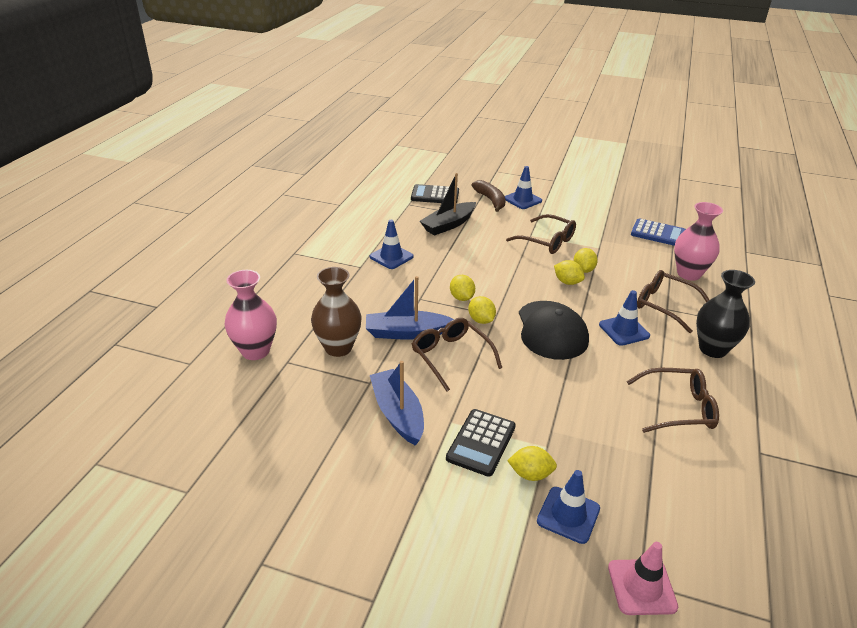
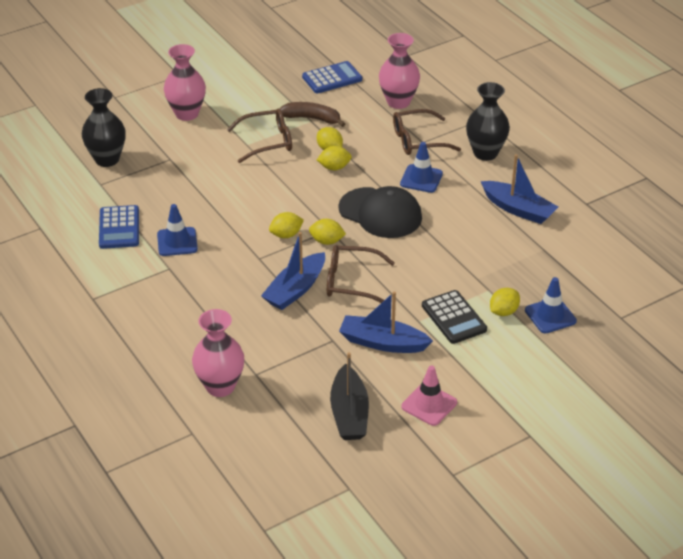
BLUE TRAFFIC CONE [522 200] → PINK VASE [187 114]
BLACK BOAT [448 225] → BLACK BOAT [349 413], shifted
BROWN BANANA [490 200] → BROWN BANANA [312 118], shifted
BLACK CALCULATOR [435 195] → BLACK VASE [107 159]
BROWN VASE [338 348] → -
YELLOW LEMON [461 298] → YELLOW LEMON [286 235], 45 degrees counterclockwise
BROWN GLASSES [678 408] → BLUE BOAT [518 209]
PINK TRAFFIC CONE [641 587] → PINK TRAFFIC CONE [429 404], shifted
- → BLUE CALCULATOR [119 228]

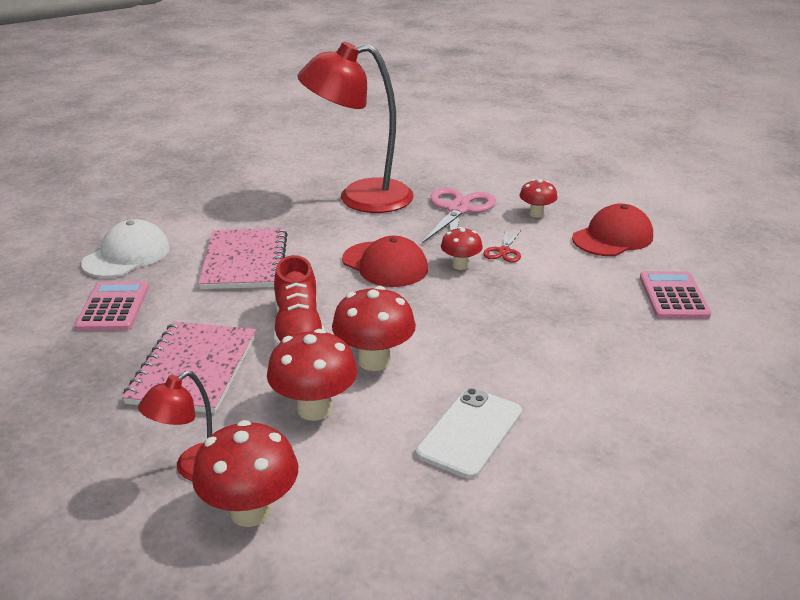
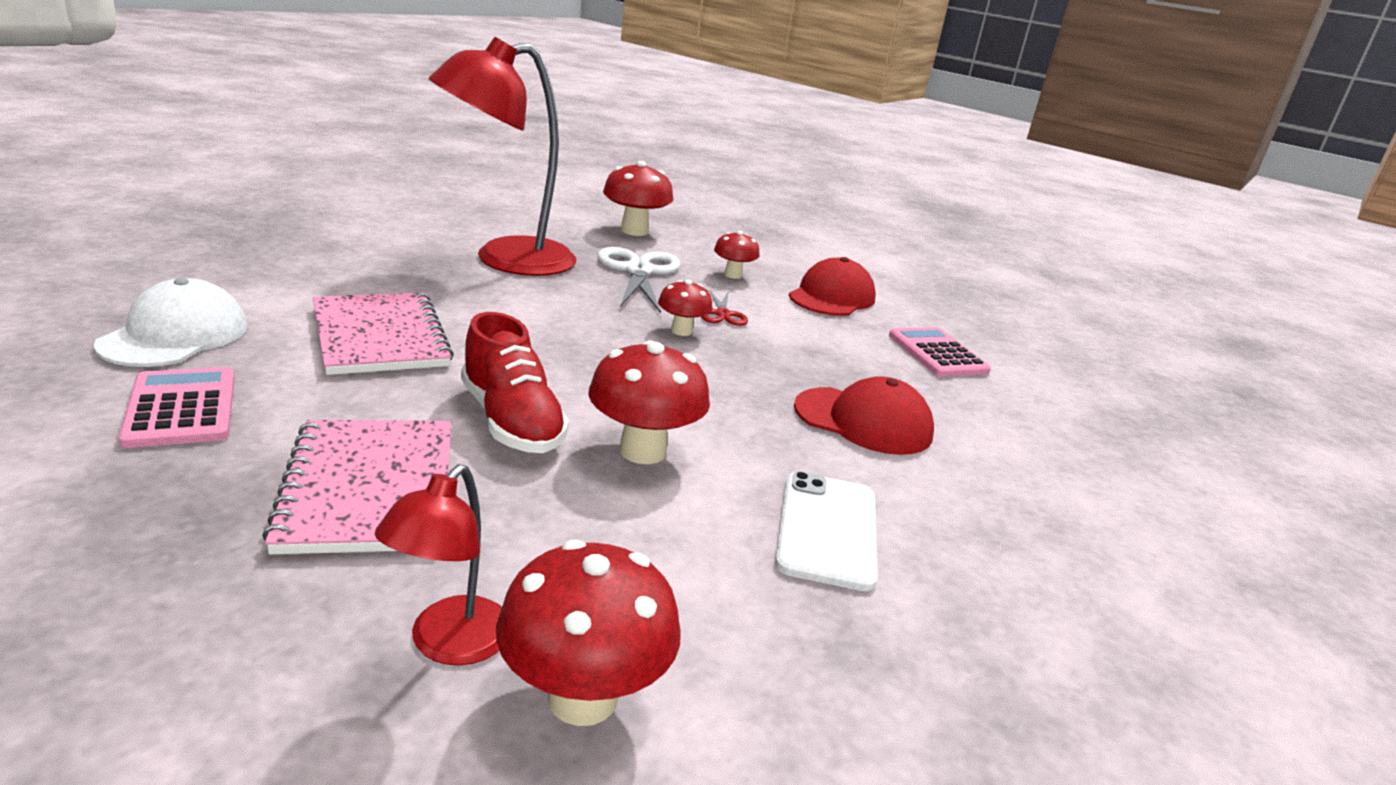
PINK SCISSORS [458 209] → WHITE SCISSORS [639 271]
RED CAP [385 265] → RED CAP [863 421], shifted
RED MUSHROOM [314 409] → RED MUSHROOM [634 231], shifted

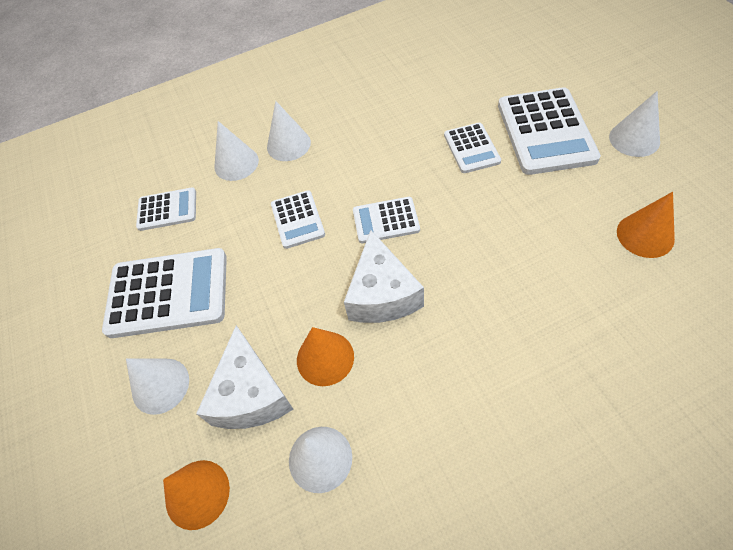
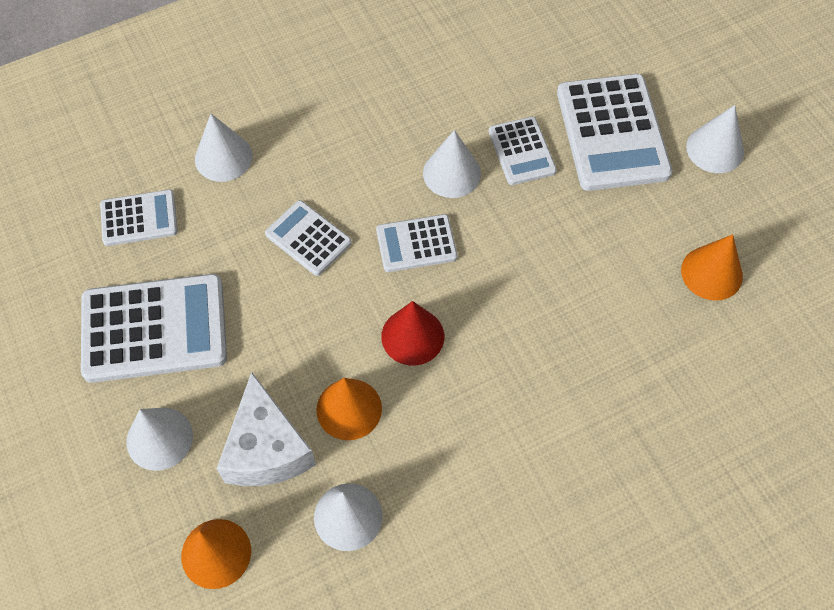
WHITE CONE [288 144] → WHITE CONE [452 173], shifted
WHITE CALCULATOR [297 219] → WHITE CALCULATOR [308 238], 150 degrees clockwise
WHITE CHEESE [382 294] → RED CONE [412 336]

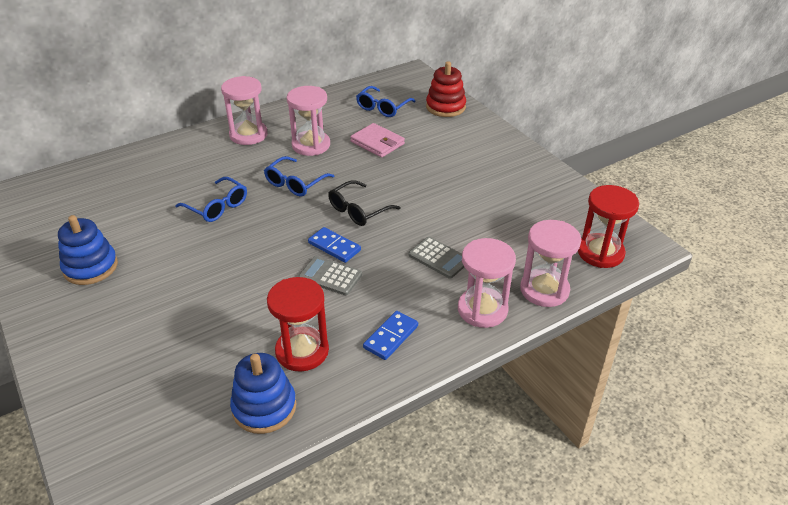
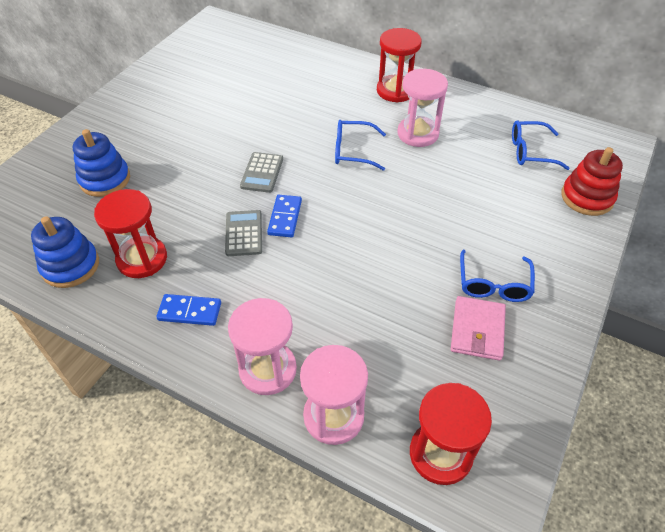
PINK HOURGLASS [248 135] → RED HOURGLASS [395 91]
PINK WALLET [377 143] → PINK WALLET [477 330], shifted
BLUE GLASSES [217 207] → BLUE GLASSES [493 284], shifted
BLACK GLASSES [358 210] → -
BLUE STACKING TOY [90 267] → BLUE STACKING TOY [105 179], shifted
GREY CALCULATOR [439 258] → GREY CALCULATOR [262 173], shifted

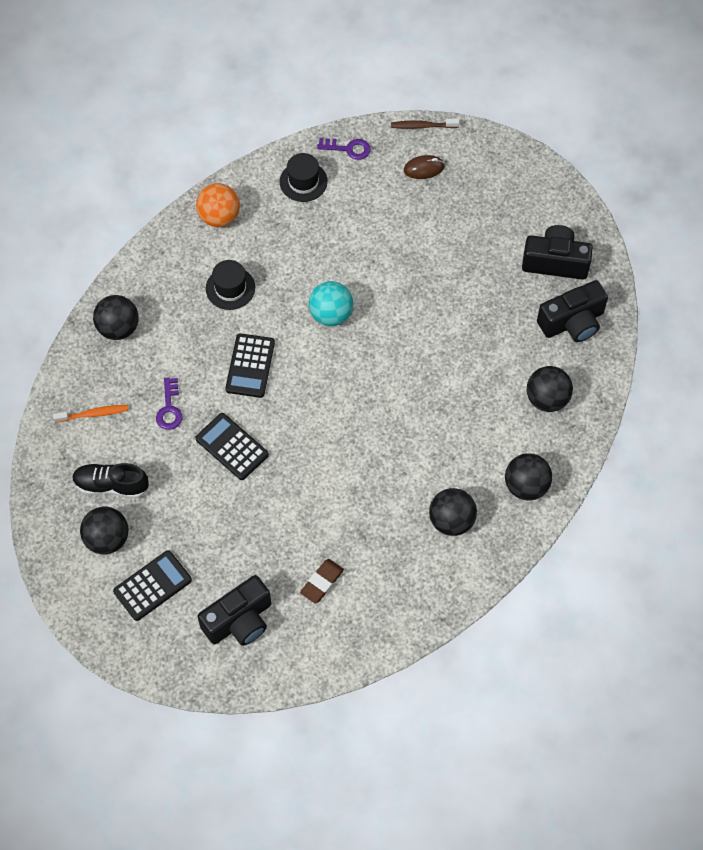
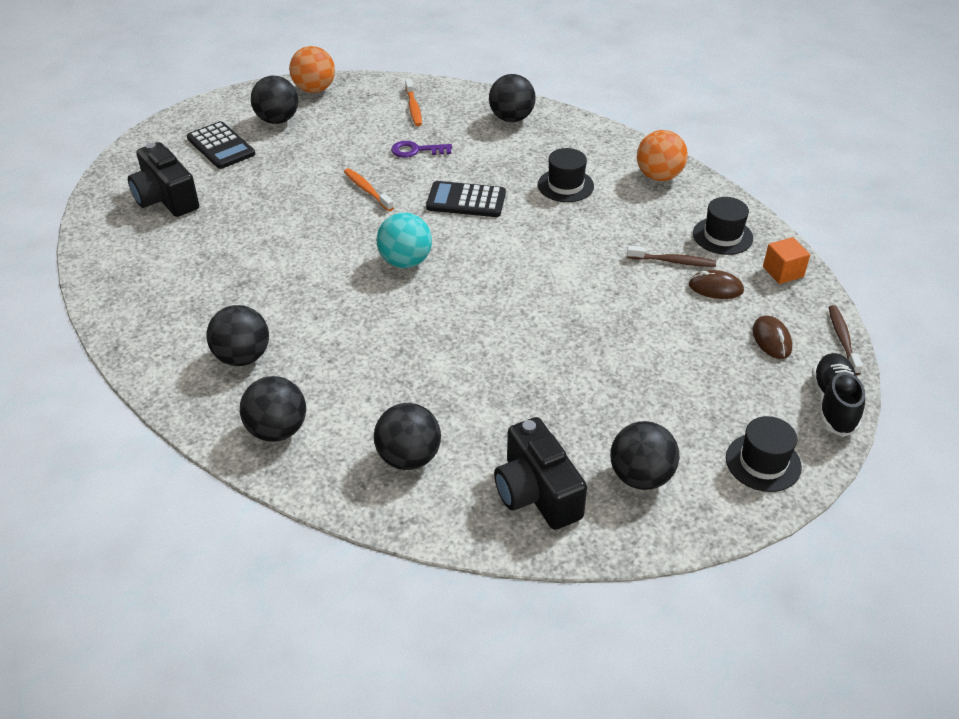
PURPLE KEY [348 149] → ORANGE CUBE [783 272]
BLACK CAMERA [555 262] → BLACK BALL [641 476]
TURQUOISE BALL [331 314] → TURQUOISE BALL [405 261], shifted
BLACK CALCULATOR [232 447] → ORANGE TOOTHBRUSH [367 190]
BLACK SHOE [111 485] → BLACK SHOE [833 404], shifted
BROWN ERASER [322 582] → -
- → ORANGE BALL [314 89]
- → BROWN TOOTHBRUSH [673 261]
- → BROWN MOUSE [715 288]
- → BLACK HAT [763 462]

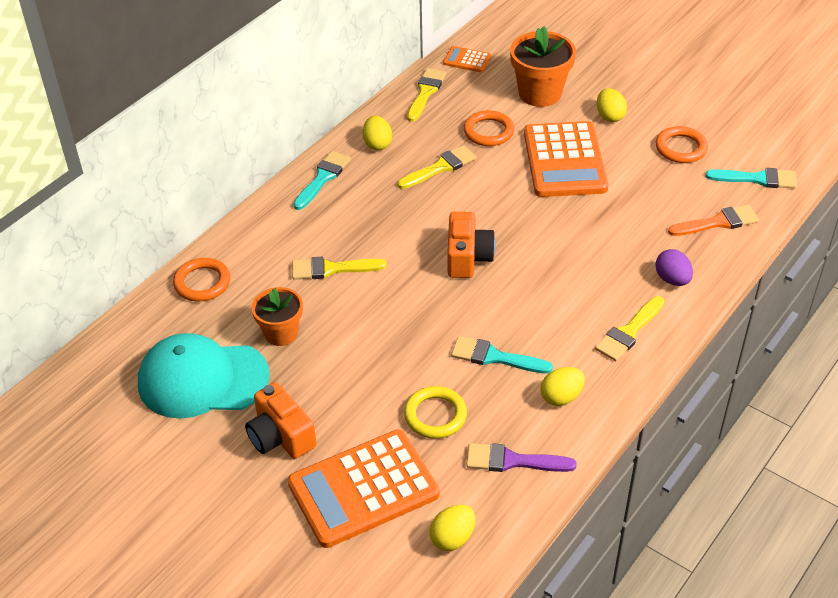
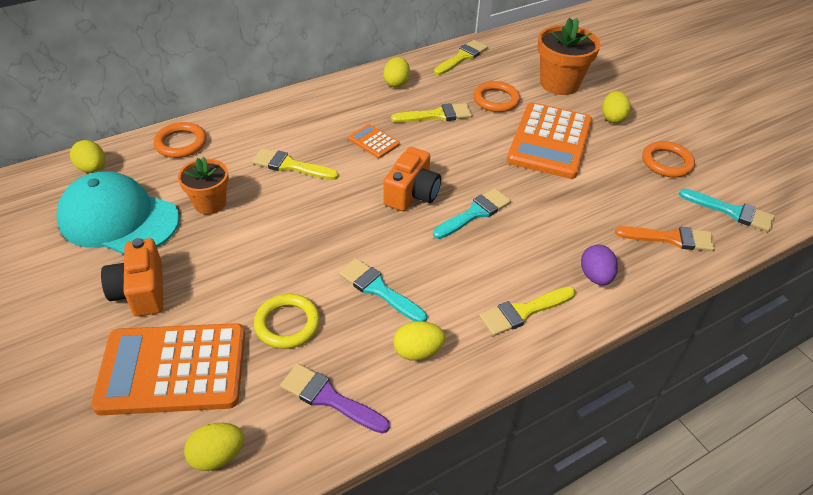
ORANGE CALCULATOR [467 60] → ORANGE CALCULATOR [373 142], shifted
TURQUOISE BRUSH [323 178] → TURQUOISE BRUSH [474 213], shifted
- → YELLOW EGG [93 169]

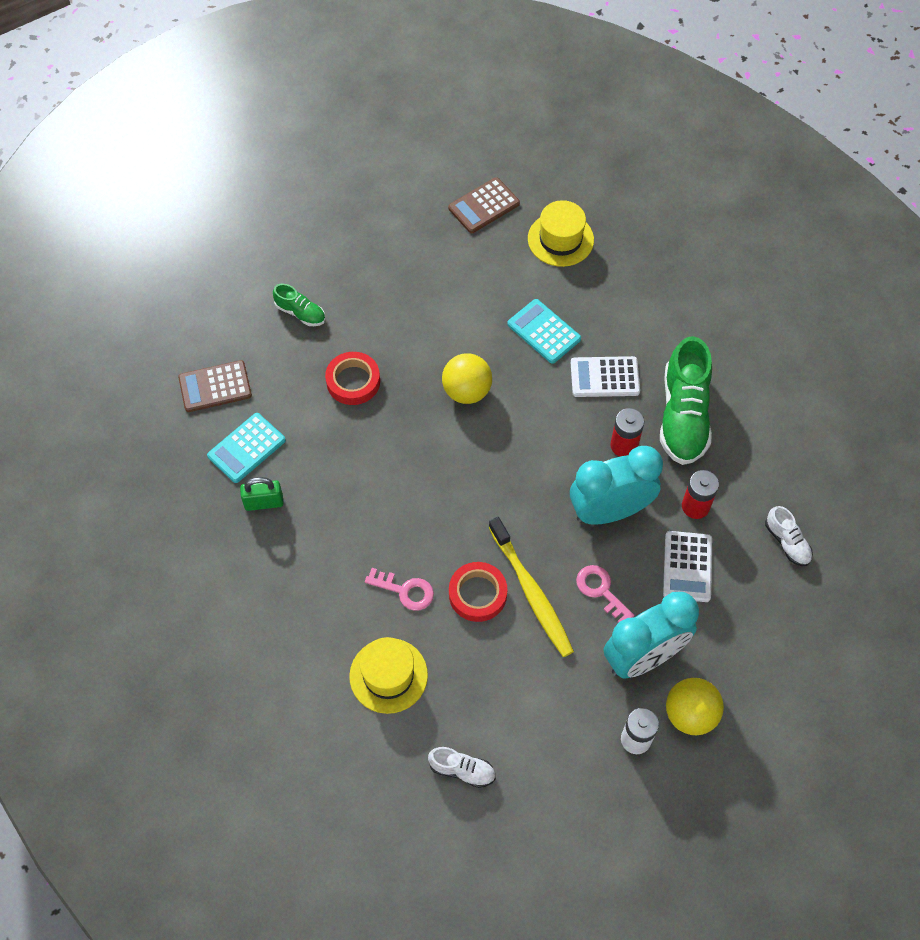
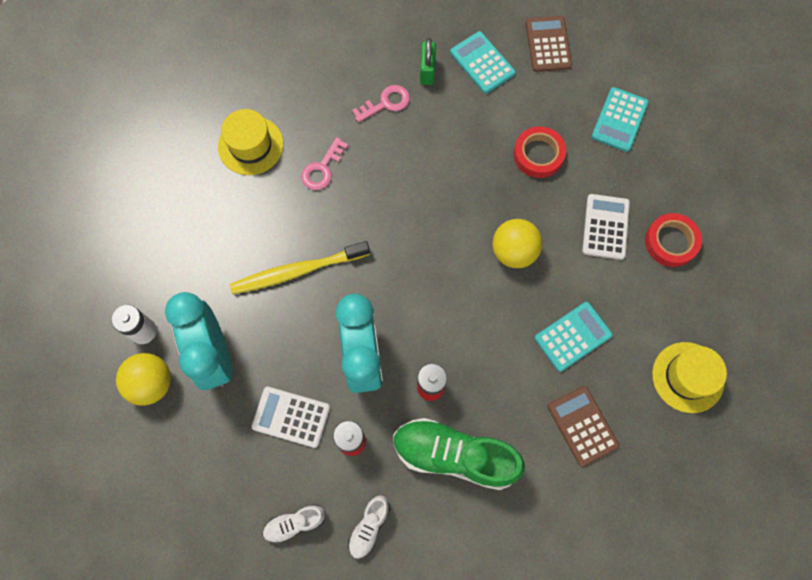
BROWN CALCULATOR [484 206] → BROWN CALCULATOR [582 425], shifted
GREEN SHOE [300 313] → TURQUOISE CALCULATOR [619 120]
WHITE CALCULATOR [604 377] → WHITE CALCULATOR [605 227], shifted
RED TAPE [477 594] → RED TAPE [671 242], shifted
PINK KEY [601 591] → PINK KEY [386 103], shifted
WHITE SHOE [462 770] → WHITE SHOE [369 527], shifted

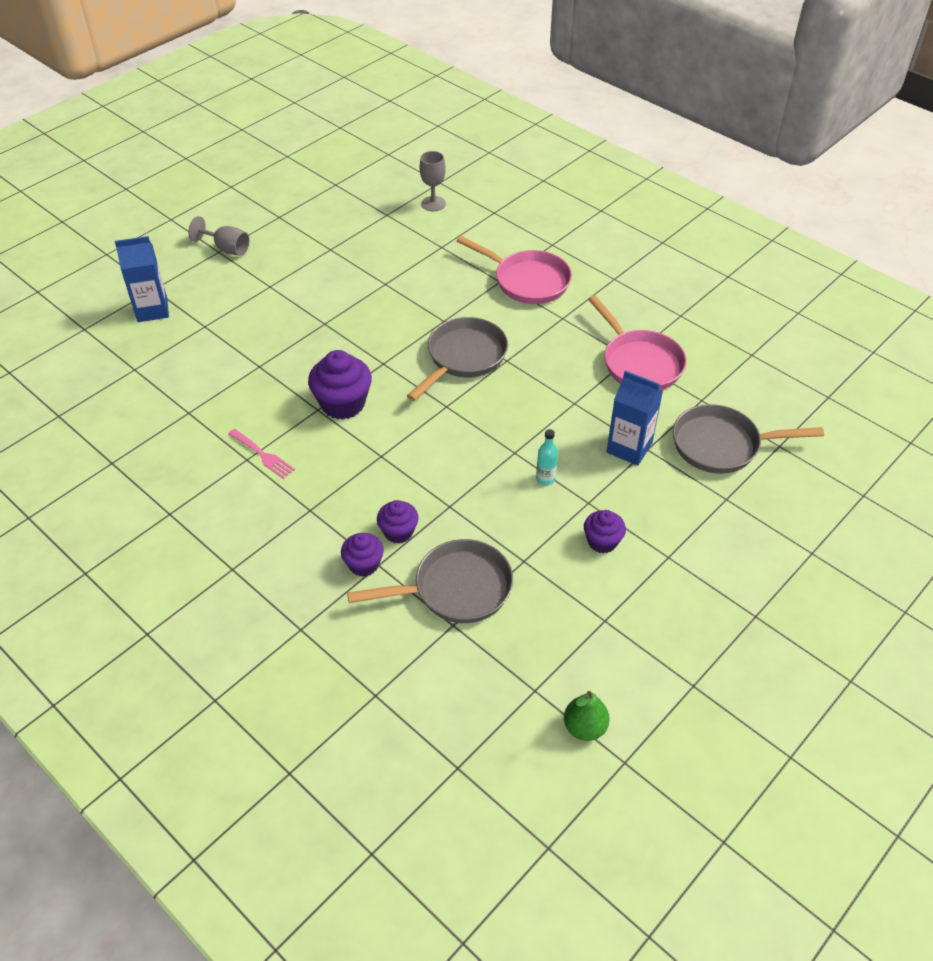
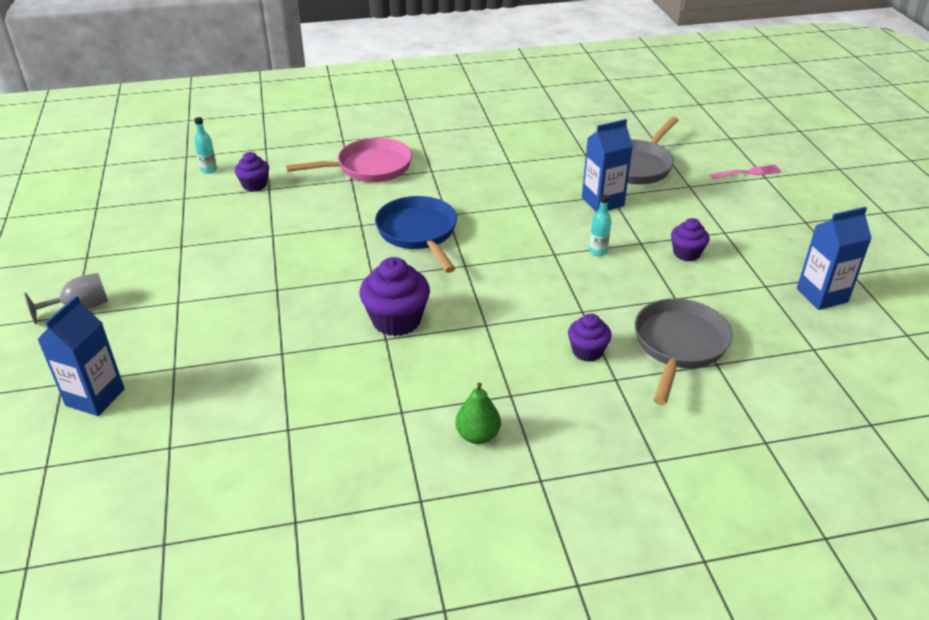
GREY GOBLET [433 204] → TURQUOISE BOTTLE [209 170]
PINK PAN [639 363] → -
GREY PAN [463 358] → BLUE PAN [418 233]
PINK FORK [263 455] → PINK FORK [748 172], shifted
PURPLE CUPCAKE [364 564] → PURPLE CUPCAKE [254 185], shifted
GREEN PEAR [584 727] → GREEN PEAR [478 435], shifted
- → BLUE CARTON [822 295]

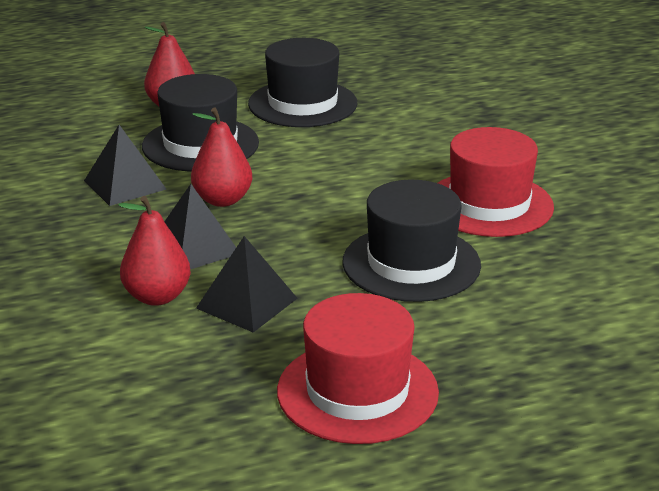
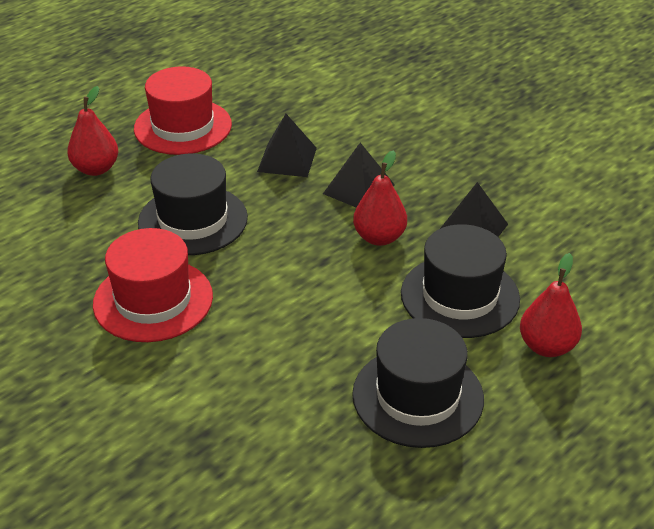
RED PEAR [157 297] → RED PEAR [96 169], shifted

